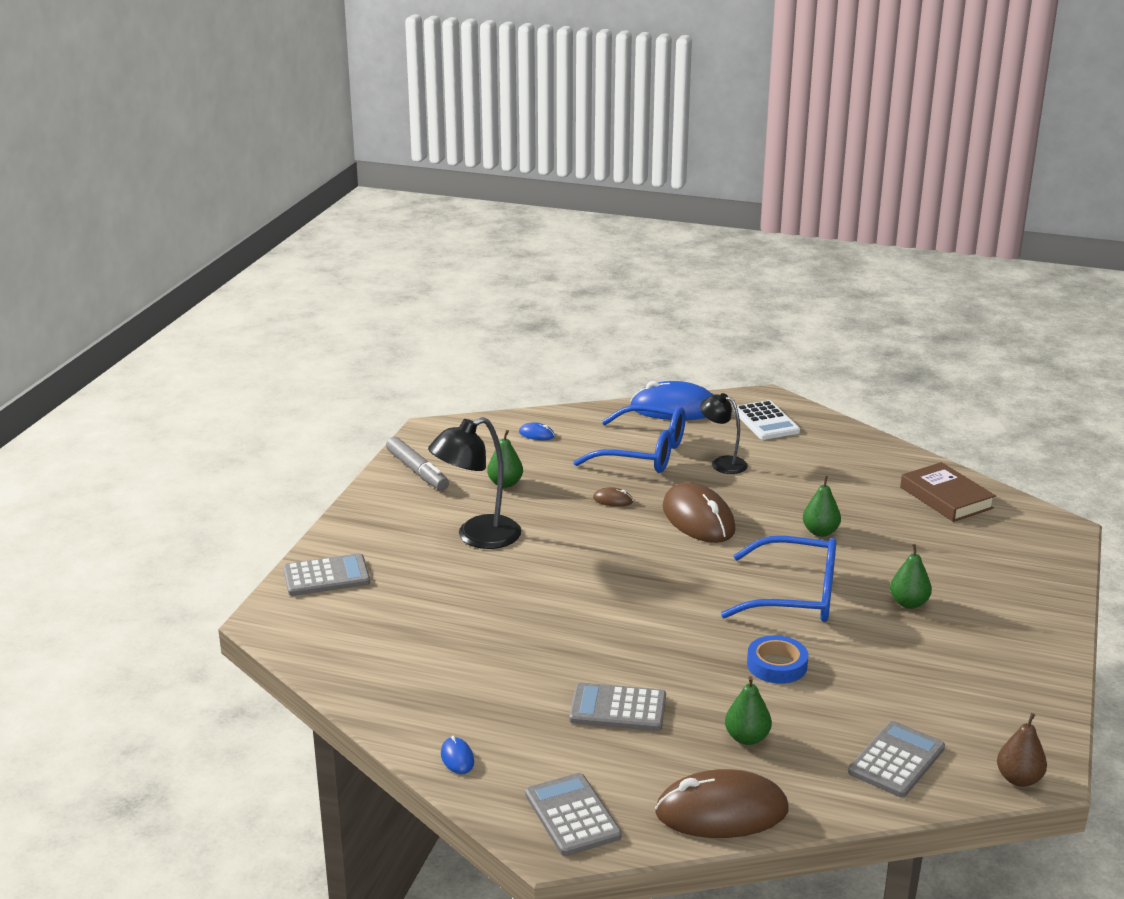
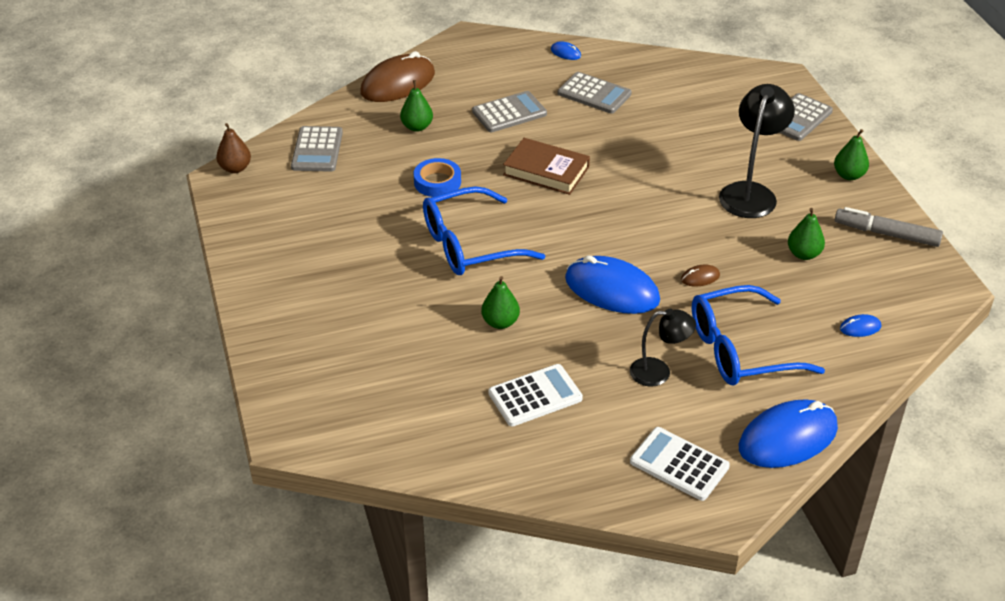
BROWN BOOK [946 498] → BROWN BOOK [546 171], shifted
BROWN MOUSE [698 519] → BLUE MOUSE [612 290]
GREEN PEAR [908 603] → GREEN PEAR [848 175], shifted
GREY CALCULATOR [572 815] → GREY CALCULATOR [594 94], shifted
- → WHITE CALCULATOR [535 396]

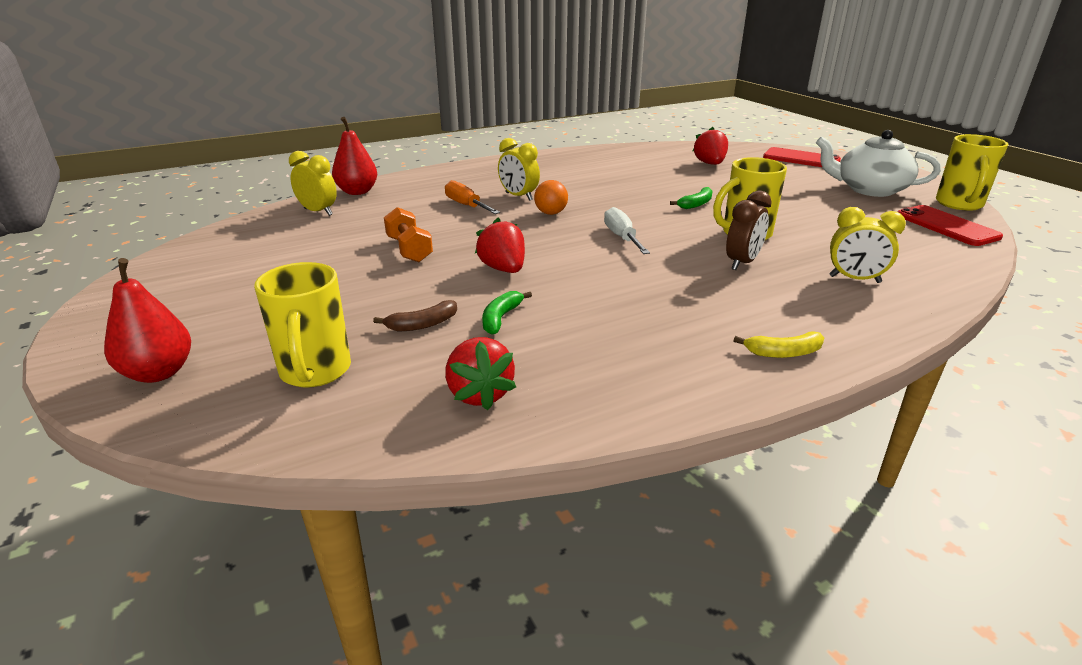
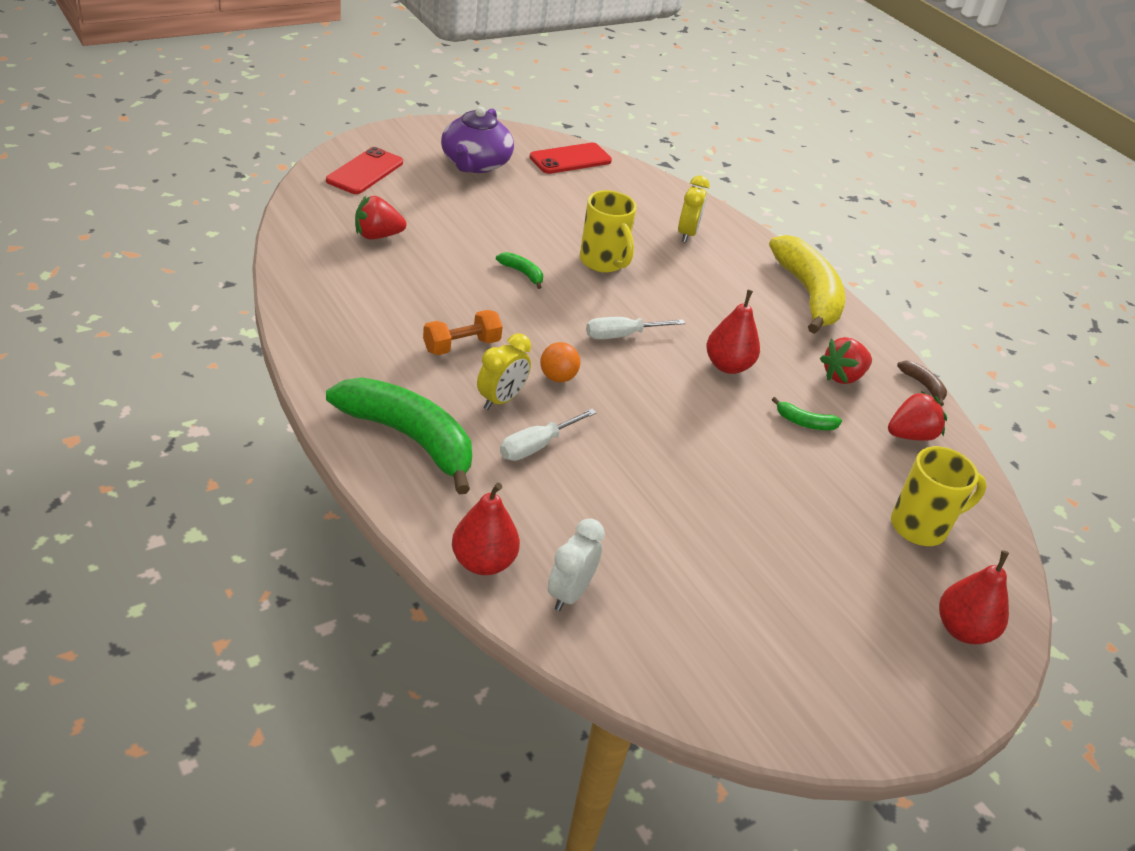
WHITE TEAPOT [869 189] → PURPLE TEAPOT [475 164]
YELLOW MUG [959 204] → -
YELLOW CLOCK [318 212] → WHITE CLOCK [569 593]
ORANGE SCREWDRIVER [466 206] → WHITE SCREWDRIVER [537 446]
BROWN CLOCK [742 263] → -
ORANGE DUMBBELL [409 249] → ORANGE DUMBBELL [461 346], shifted
RED STRAWBERRY [503 269] → RED STRAWBERRY [842 376], shifted
BROWN BANANA [422 324] → BROWN BANANA [923 385], shifted
YELLOW BANANA [783 353] → YELLOW BANANA [808 294], x2.44
- → RED PEAR [728 366]
- → GREEN BANANA [409 438]

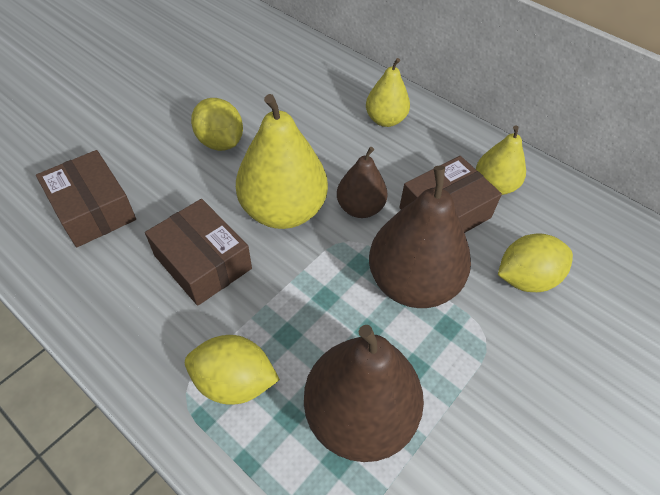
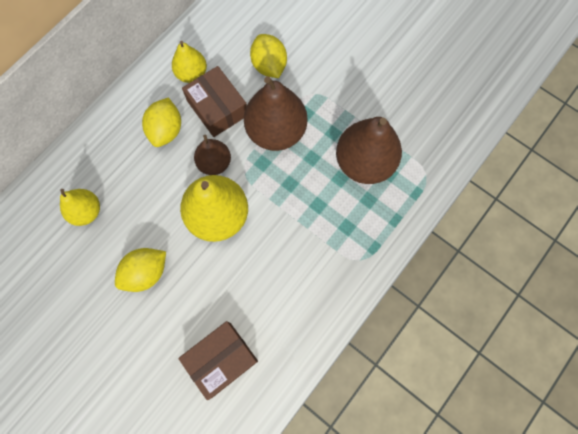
YELLOW PEAR [385 120] → YELLOW PEAR [86 211], shifted
BROWN BOX [203 262] → -
YELLOW LEMON [234 382] → YELLOW LEMON [166 130], shifted

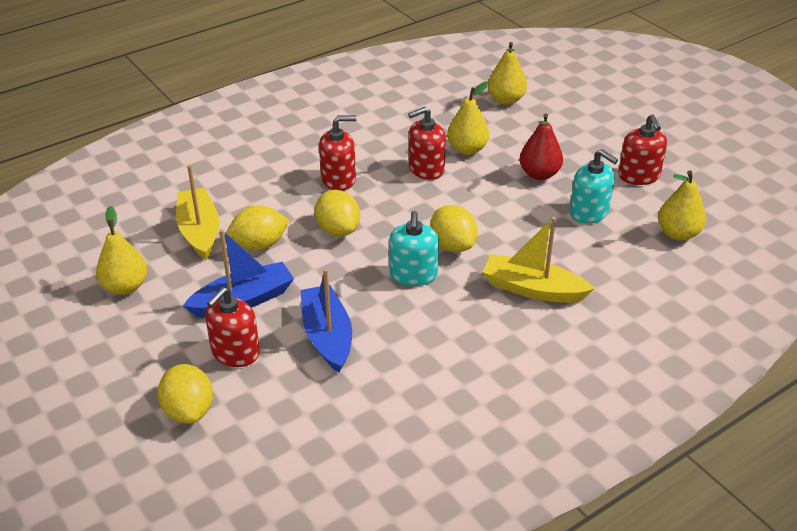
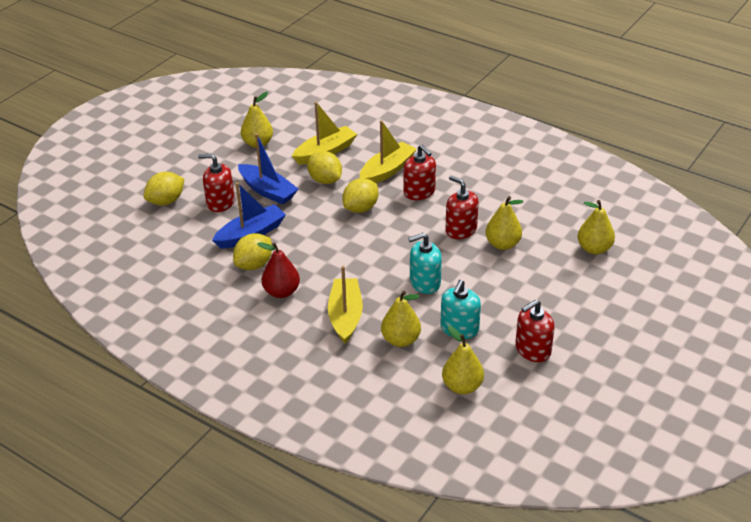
RED PEAR [539 174] → RED PEAR [281 292], shifted
YELLOW LEMON [452 245] → YELLOW LEMON [254 265], shifted
TURQUOISE SOAP DISPENSER [413 274] → TURQUOISE SOAP DISPENSER [425 282], shifted
- → YELLOW BOAT [387 170]
- → YELLOW PEAR [401 340]

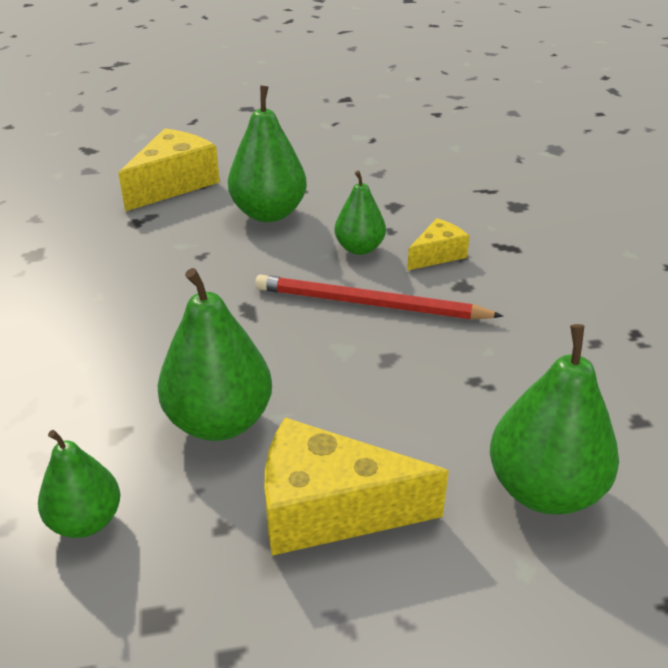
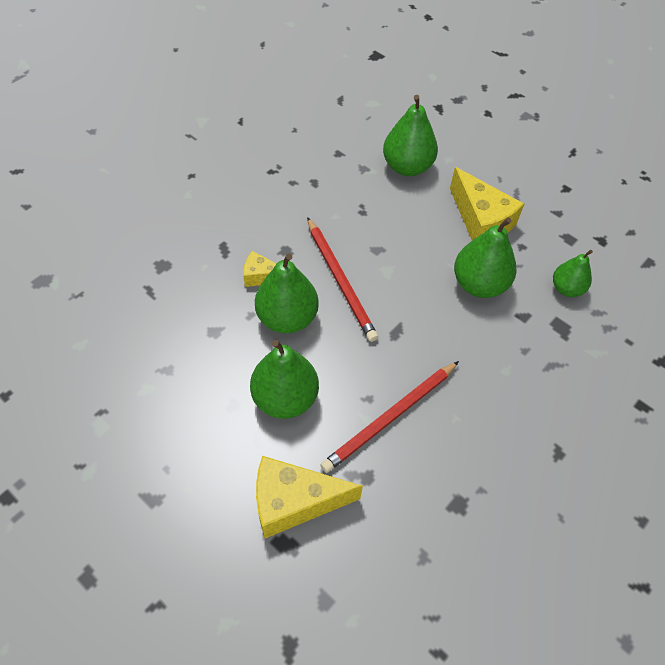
GREEN PEAR [359 248] → GREEN PEAR [287 318], x1.62
- → RED PENCIL [390 418]

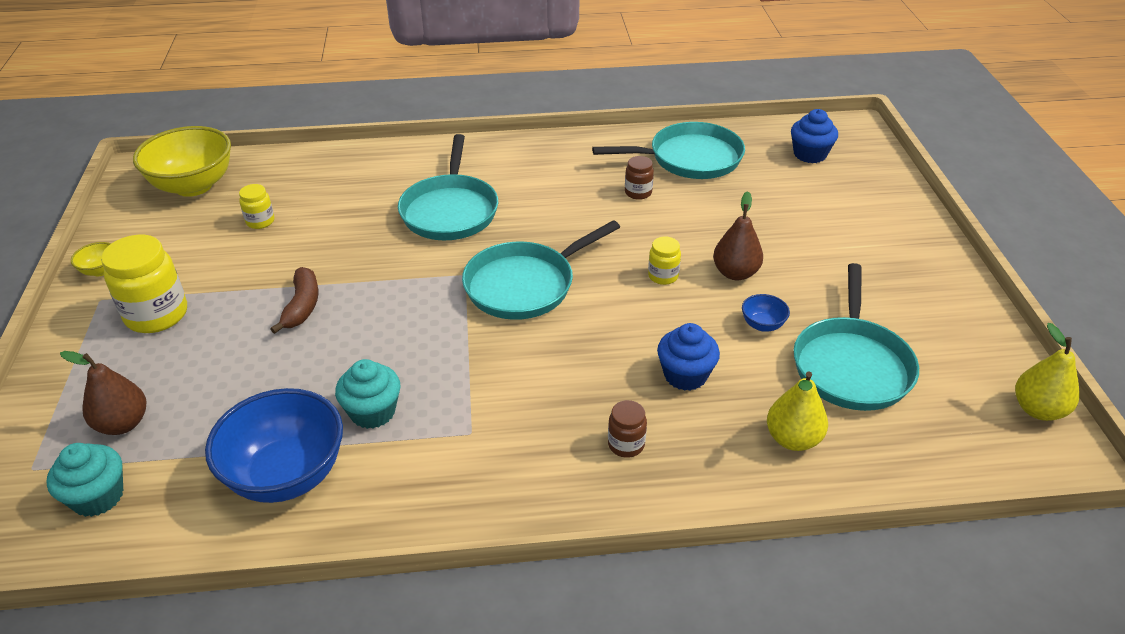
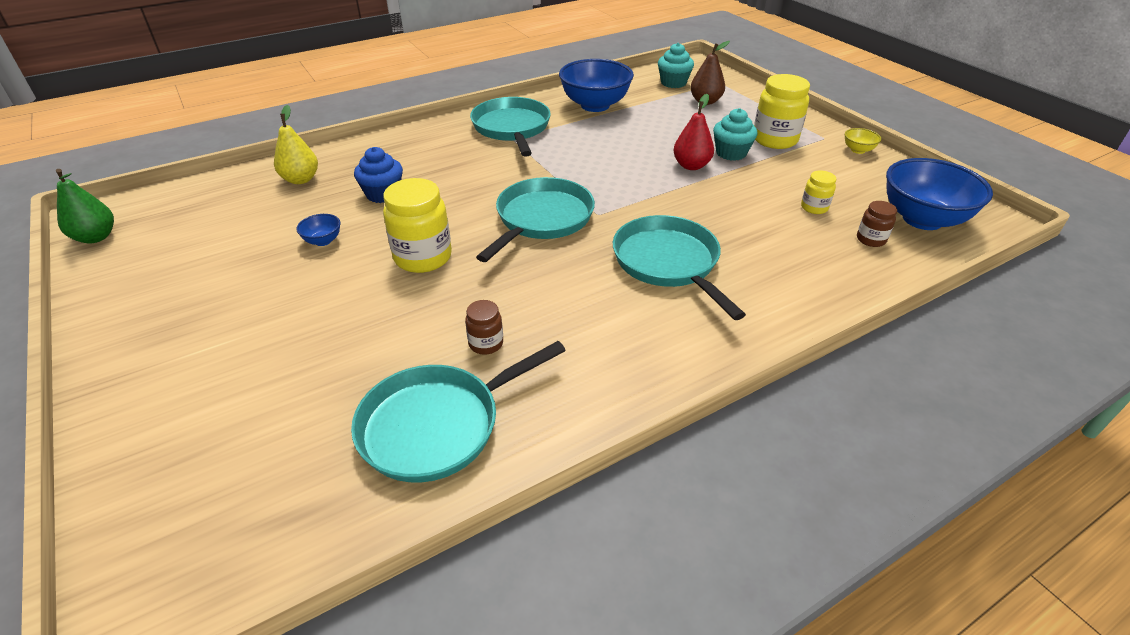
BLUE CUPCAKE [810 154] → -
YELLOW BOWL [193 186] → BLUE BOWL [922 219]
BROWN PEAR [735 273] → -
YELLOW JAR [663 276] → YELLOW JAR [423 257], x1.94
TURQUOISE PAN [851 365] → TURQUOISE PAN [512 128], shifted
BROWN BANANA [302 306] → RED PEAR [691 166]
YELLOW PEAR [1038 410] → GREEN PEAR [96 237]
TURQUOISE CUPCAKE [373 412] → TURQUOISE CUPCAKE [731 153], shifted
BROWN JAR [626 444] → BROWN JAR [871 239], shifted

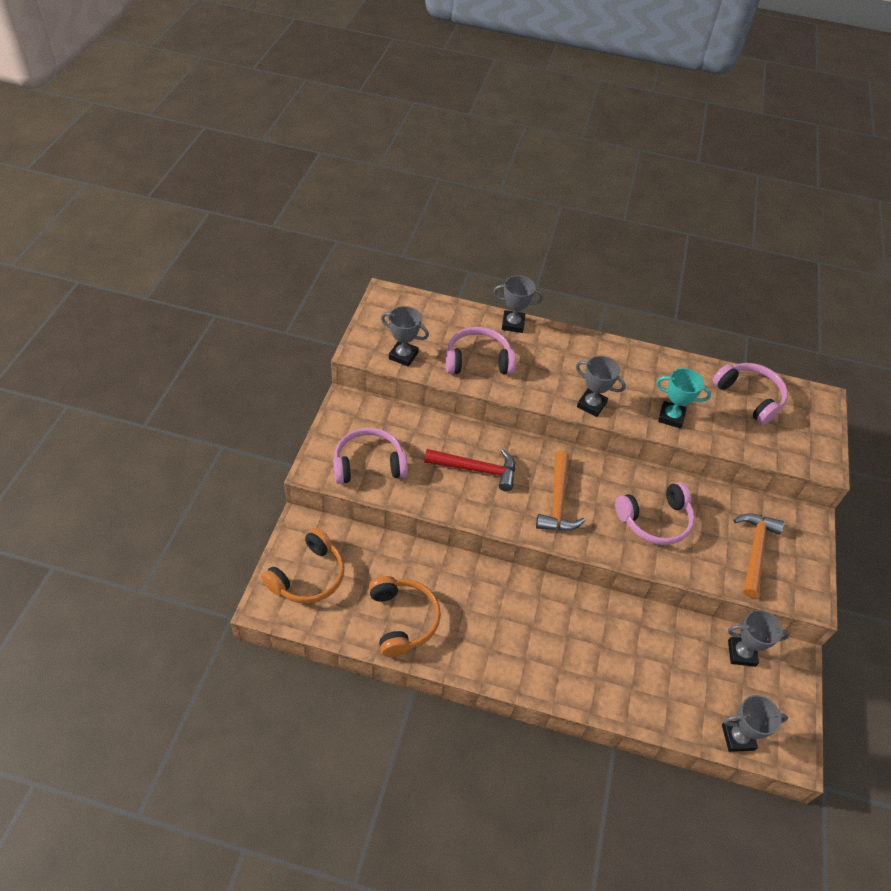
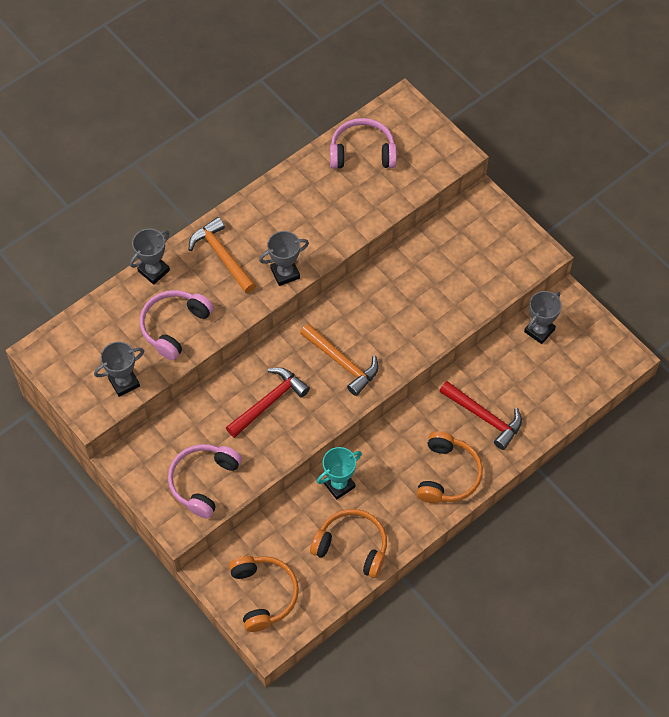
TURQUOISE TROPHY [671 417] → TURQUOISE TROPHY [339 485], shifted
PINK HEADPHONES [655 520] → -
ORANGE HAMMER [755 551] → ORANGE HAMMER [222 256], shifted
GREY TROPHY [738 737] → -
- → RED HAMMER [484 417]
- → ORANGE HEADPHONES [448 475]

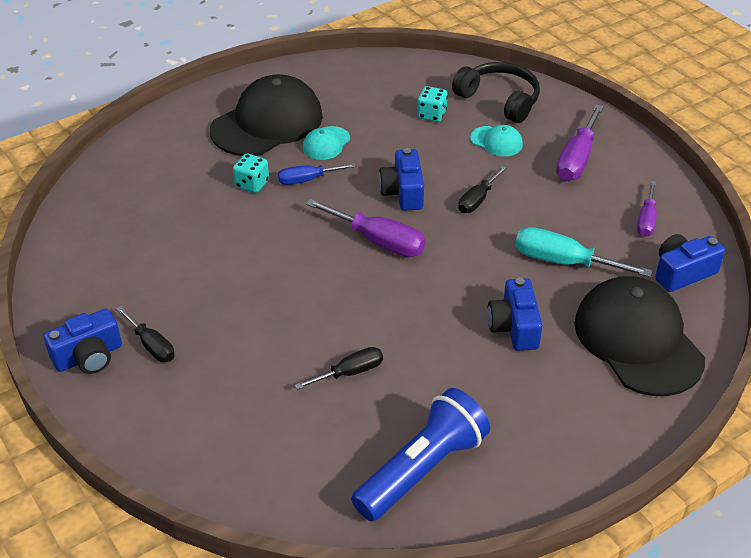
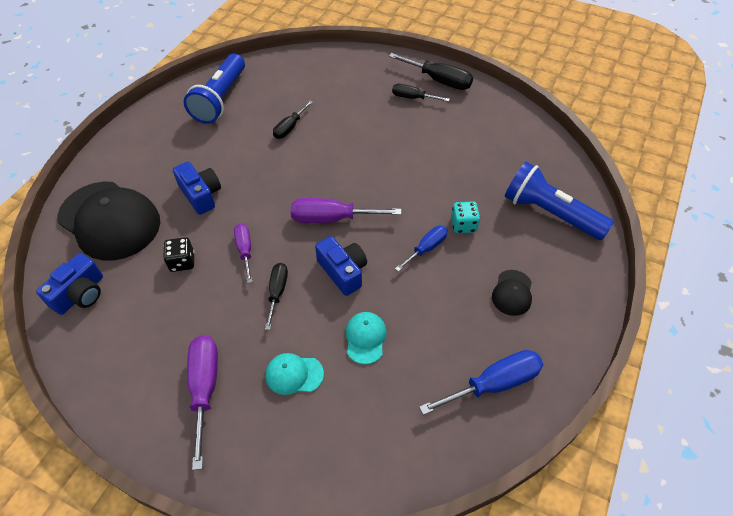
BLACK HEADPHONES [499 100] → -
BLACK CAP [267 123] → BLACK CAP [512 293], x0.44
TURQUOISE DICE [431 115] → -
TURQUOISE CAP [326 143] → TURQUOISE CAP [365 338], shifted
PURPLE SCREWDRIVER [646 220] → PURPLE SCREWDRIVER [245 250], shifted
TURQUOISE SCREWDRIVER [563 262] → BLACK DICE [182 262]
BLUE CAMERA [89 356] → BLACK SCREWDRIVER [439 81]
- → BLUE FLASHLIGHT [549 213]
- → BLUE SCREWDRIVER [494 384]

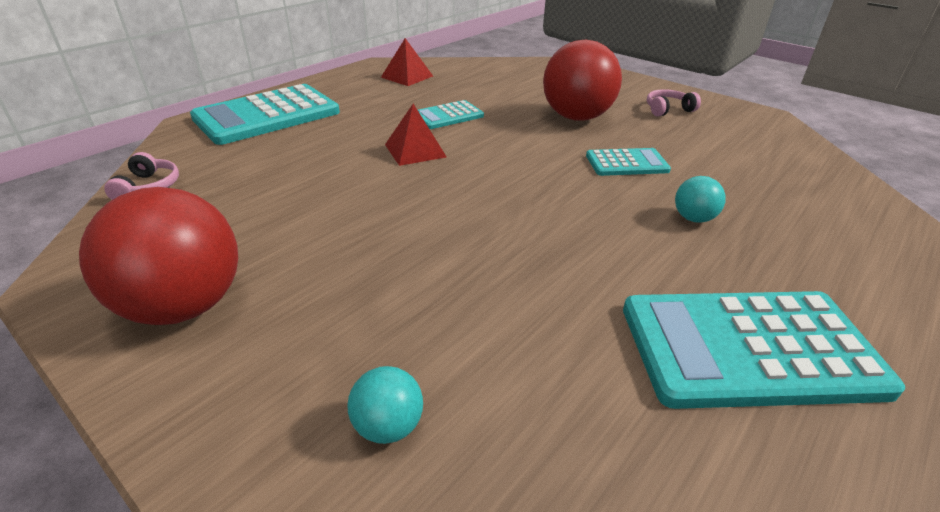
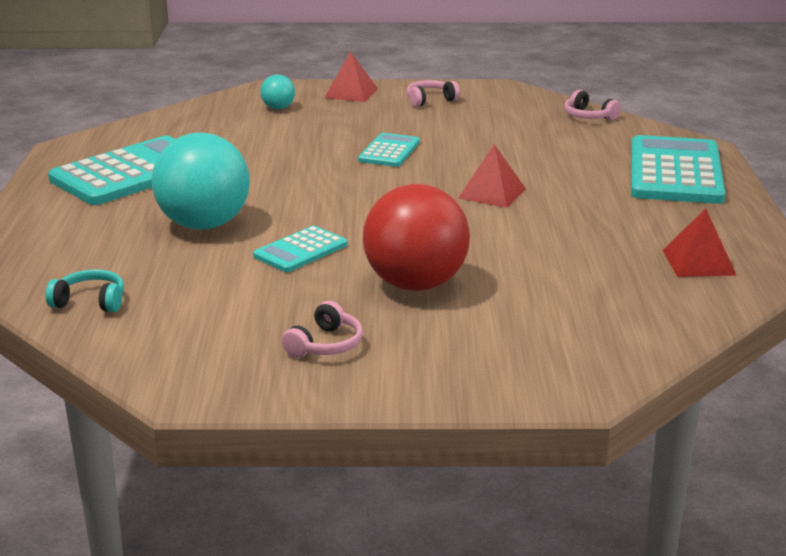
TURQUOISE CALCULATOR [447 116] → TURQUOISE CALCULATOR [389 151], shifted
TURQUOISE BALL [693 218] → TURQUOISE BALL [204 225], x2.21
RED BALL [184 306] → PINK HEADPHONES [430 100]
- → RED PYRAMID [351 93]
- → TURQUOISE HEADPHONES [90 302]

